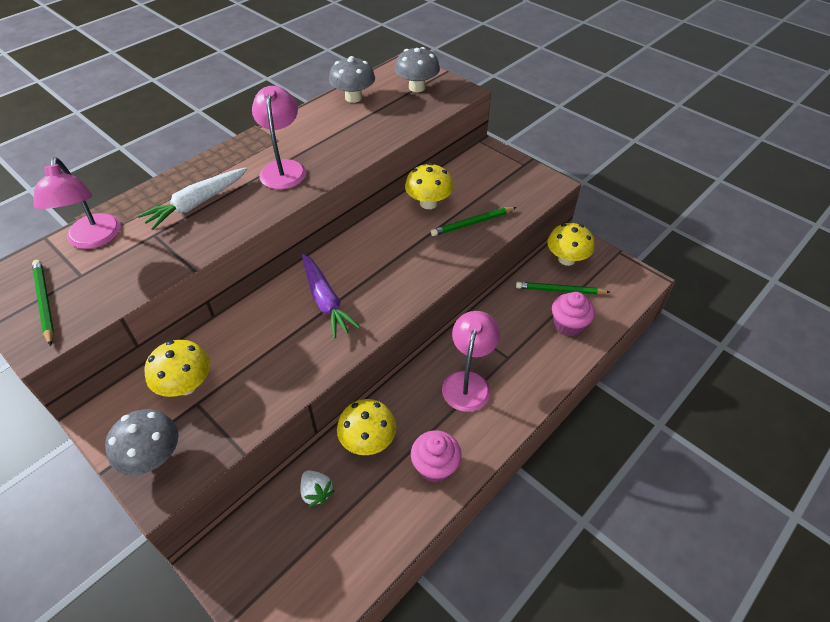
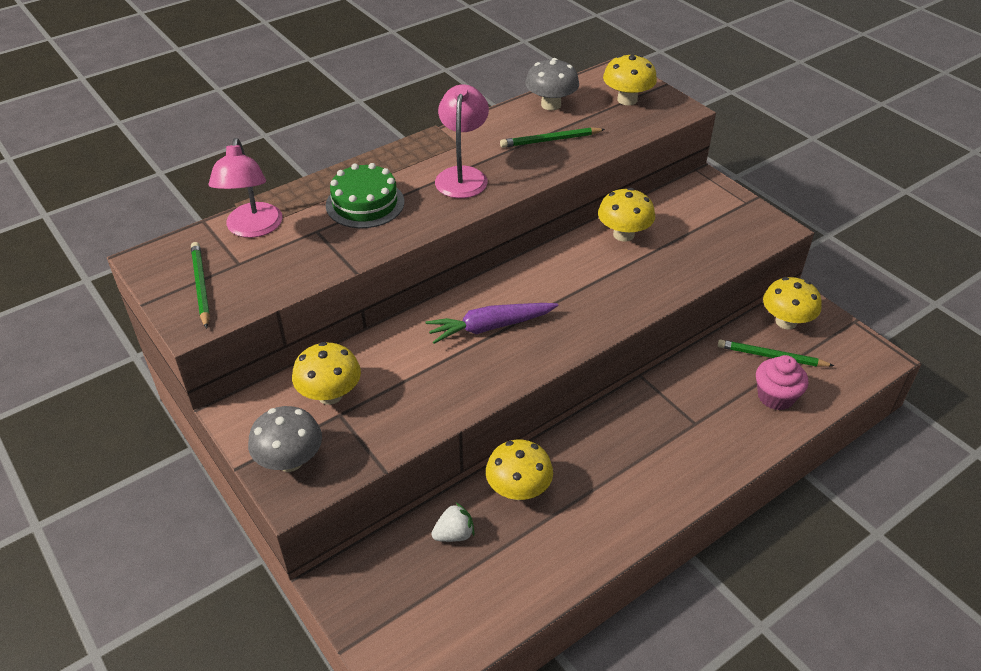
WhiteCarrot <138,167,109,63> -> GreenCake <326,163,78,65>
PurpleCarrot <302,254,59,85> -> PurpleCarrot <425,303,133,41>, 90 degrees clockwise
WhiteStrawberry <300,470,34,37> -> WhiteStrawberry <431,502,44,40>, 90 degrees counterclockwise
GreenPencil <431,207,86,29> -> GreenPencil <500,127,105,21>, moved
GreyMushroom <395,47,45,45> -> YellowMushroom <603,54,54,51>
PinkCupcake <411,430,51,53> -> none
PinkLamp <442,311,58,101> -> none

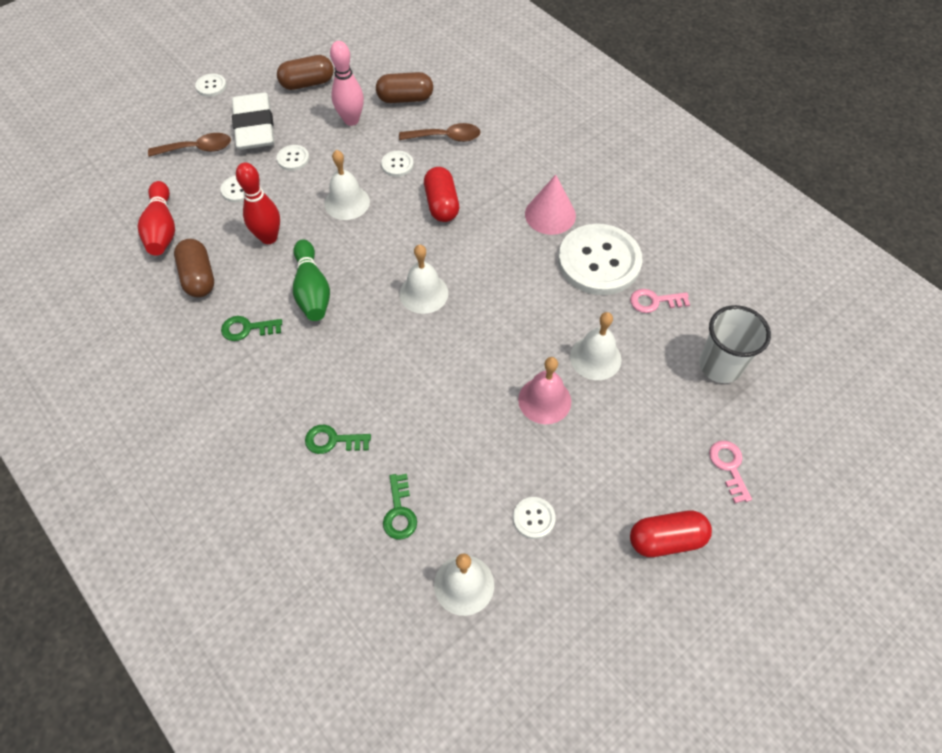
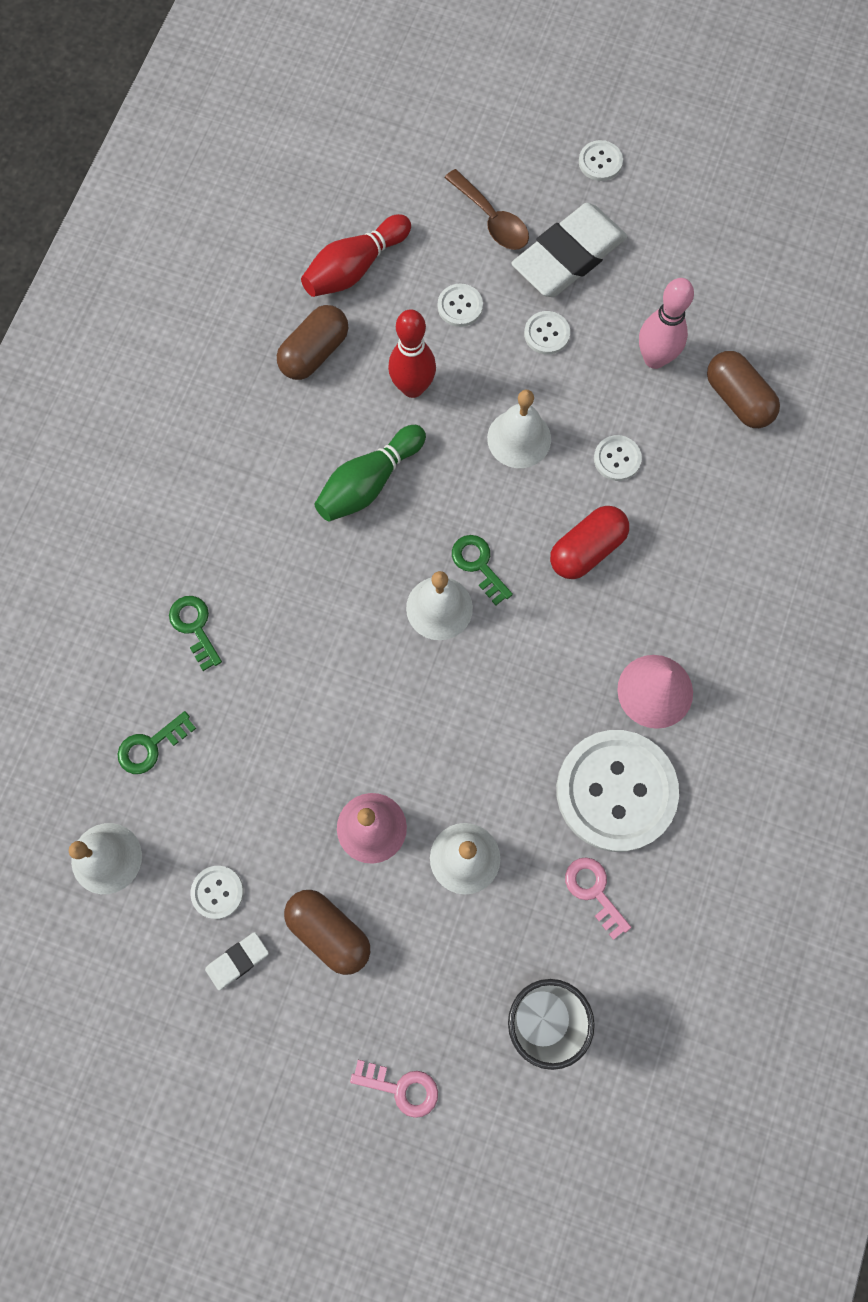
none -> WhiteEraser <205,932,64,58>
BrownCapsule <277,55,57,35> -> BrownCapsule <284,890,86,85>, moved
PinkKey <709,441,43,62> -> PinkKey <350,1060,88,58>, 60 degrees clockwise
GreenKey <221,316,61,25> -> GreenKey <452,535,61,70>, moved
BrownSpoon <399,123,81,19> -> none
RedCapsule <630,510,82,47> -> none

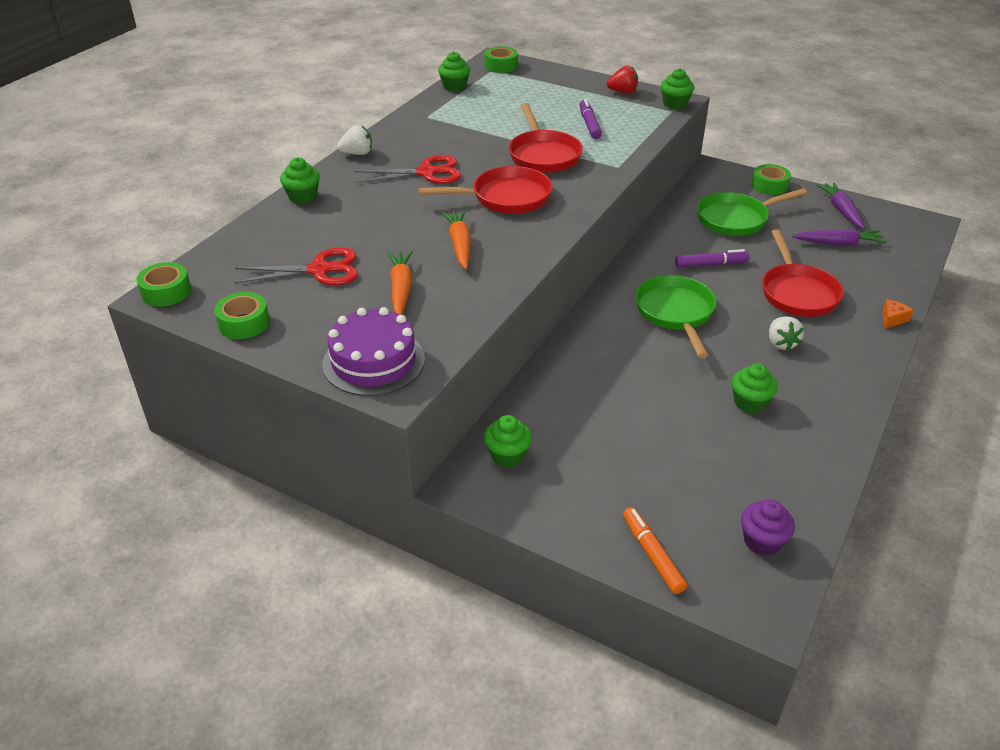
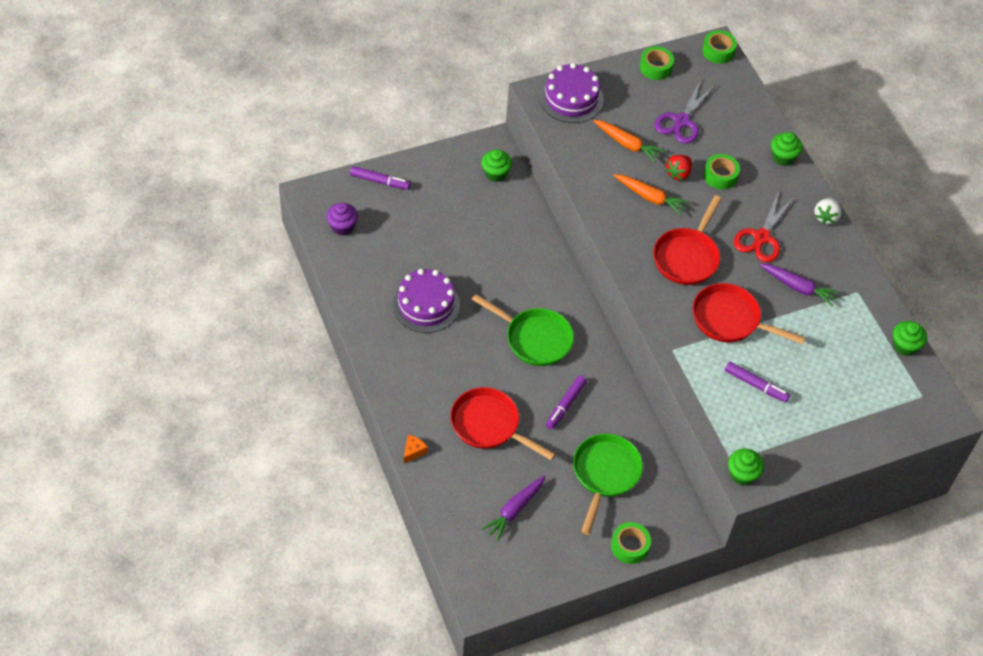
OrangeMarker <623,507,64,87> -> PurpleMarker <350,166,60,24>
GreenCupcake <732,363,46,50> -> PurpleCake <392,269,68,64>
OrangeCheese <882,299,32,30> -> OrangeCheese <404,435,24,28>, 135 degrees counterclockwise
RedScissors <234,247,124,38> -> PurpleScissors <654,82,60,62>
RedStrawberry <607,66,31,27> -> RedStrawberry <665,155,27,26>, moved
GreenTape <484,46,34,27> -> GreenTape <704,154,36,36>, moved
PurpleCarrot <816,183,49,46> -> PurpleCarrot <759,264,81,43>, moved
WhiteStrawberry <769,316,35,35> -> none

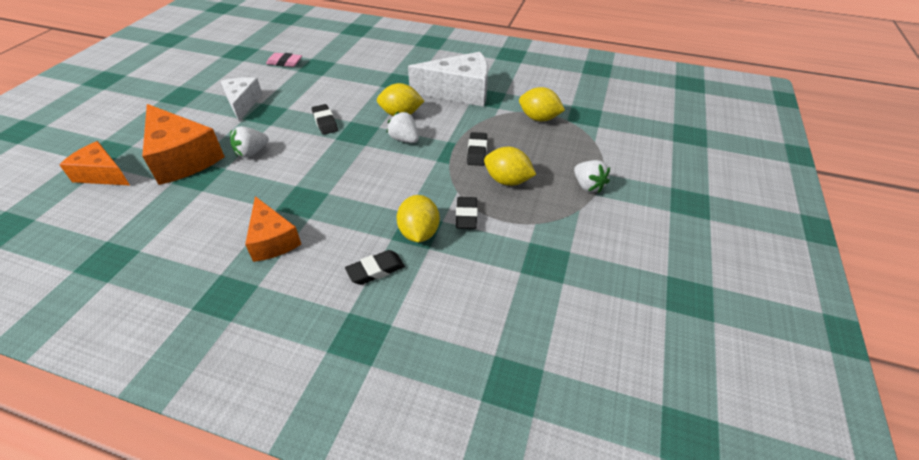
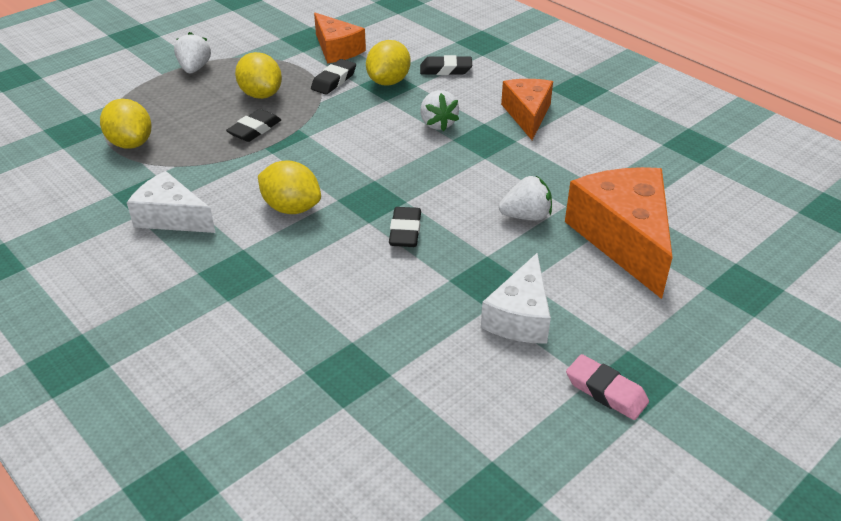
WhiteCheese <408,52,80,55> -> WhiteCheese <127,171,89,62>, x0.62
OrangeCheese <59,141,71,44> -> OrangeCheese <314,13,52,51>, moved
WhiteStrawberry <387,112,32,31> -> WhiteStrawberry <420,90,39,41>, moved
PinkEraser <266,53,36,14> -> PinkEraser <566,354,83,66>, moved

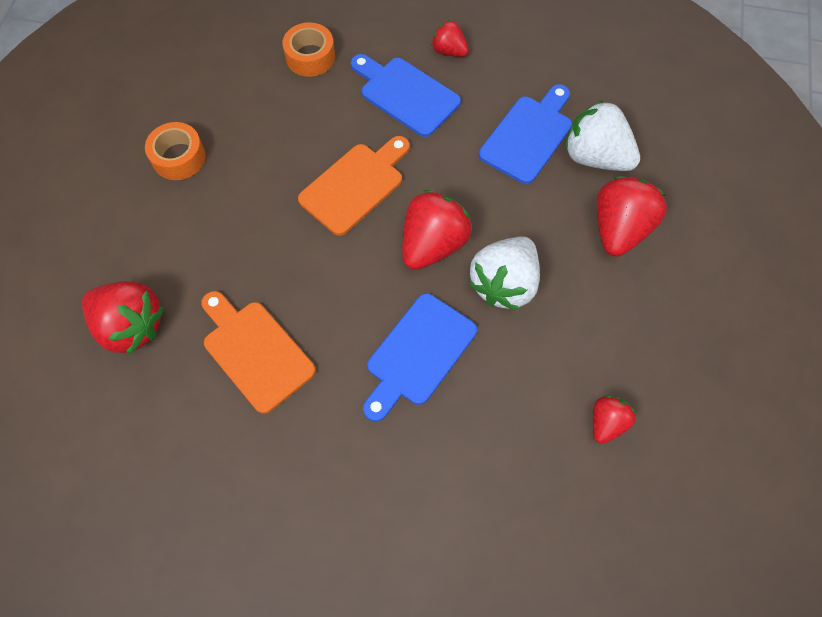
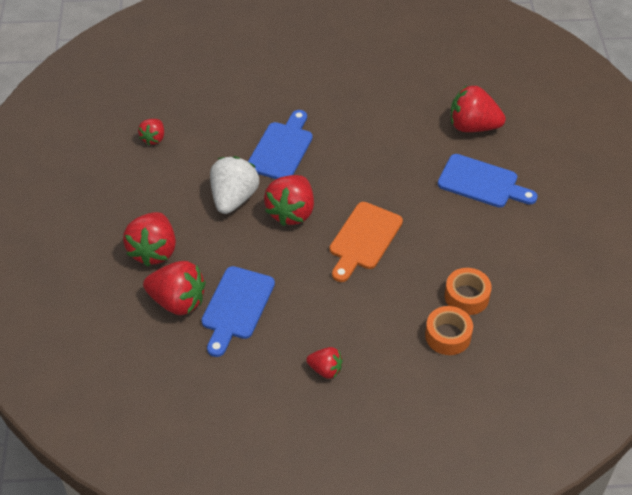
WhiteStrawberry <565,100,75,71> -> RedStrawberry <143,261,62,54>
BlueCuttingBoard <351,54,110,83> -> BlueCuttingBoard <438,154,100,54>, moved
OrangeTape <145,122,61,58> -> OrangeTape <445,268,47,47>, moved
OrangeCuttingBoard <201,291,115,123> -> none

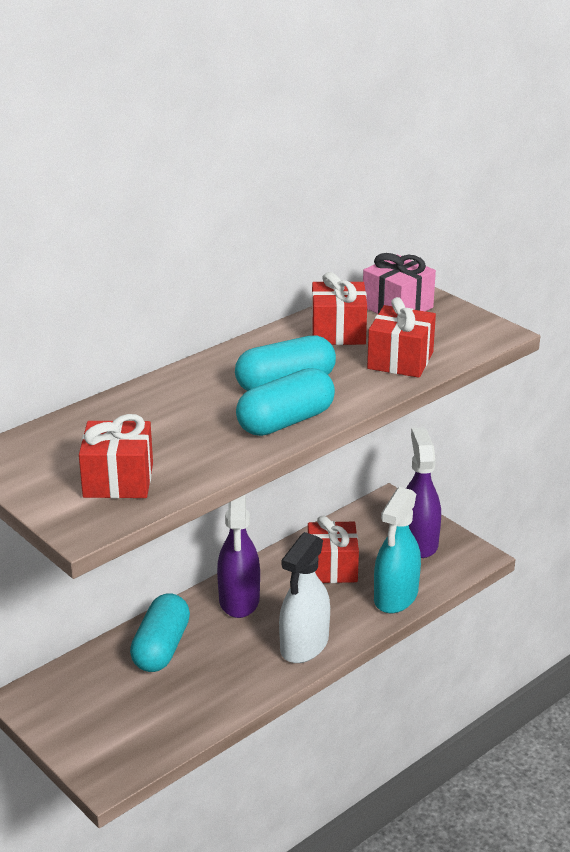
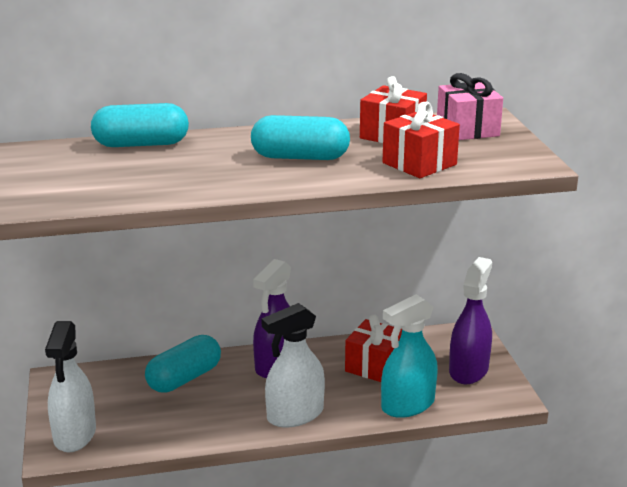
none -> WhiteSprayBottle <45,321,51,131>
TurquoiseCapsule <236,368,99,68> -> TurquoiseCapsule <91,103,98,44>, moved
RedGift <79,414,74,84> -> none

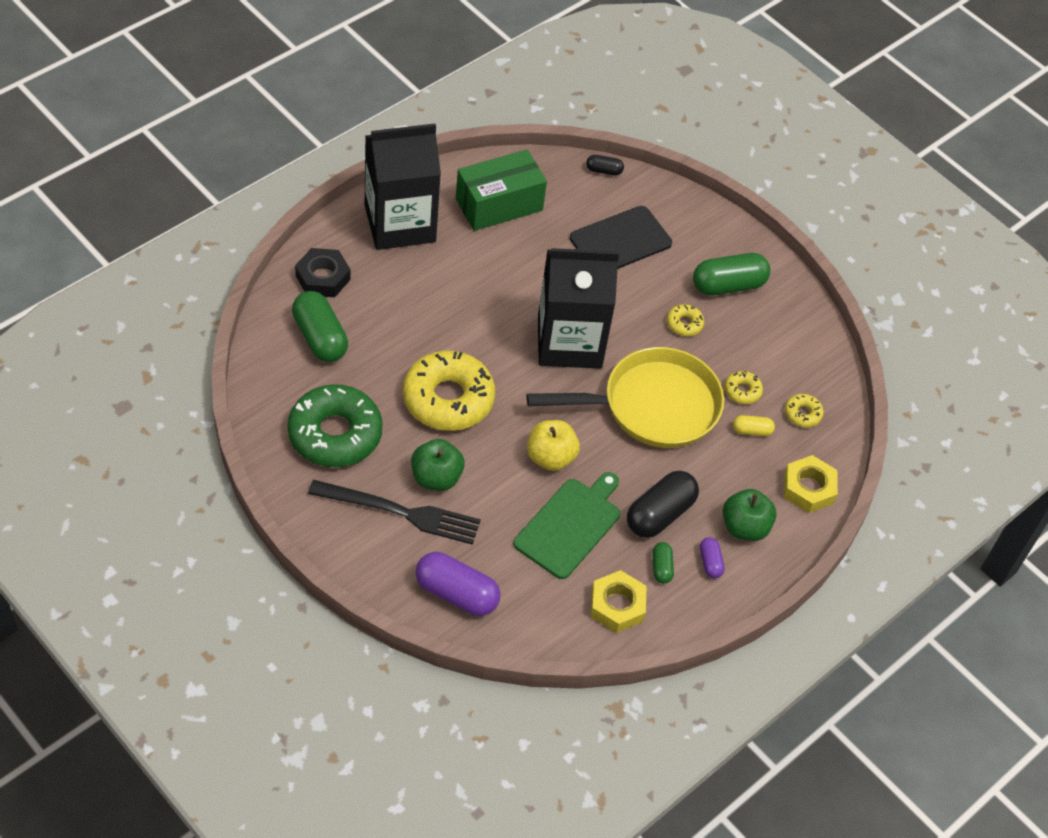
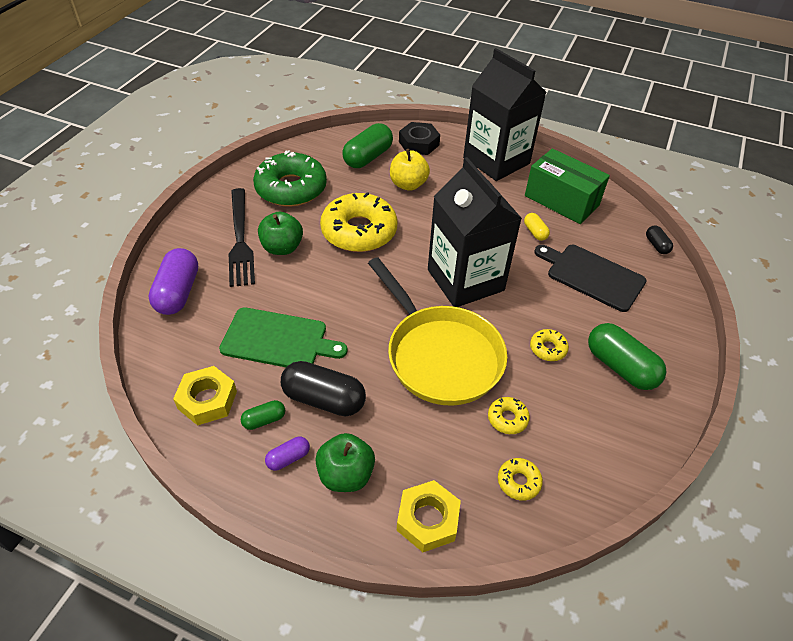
YellowApple <527,420,53,51> -> YellowApple <390,149,40,42>, moved
YellowCapsule <733,415,42,21> -> YellowCapsule <524,213,26,28>, moved

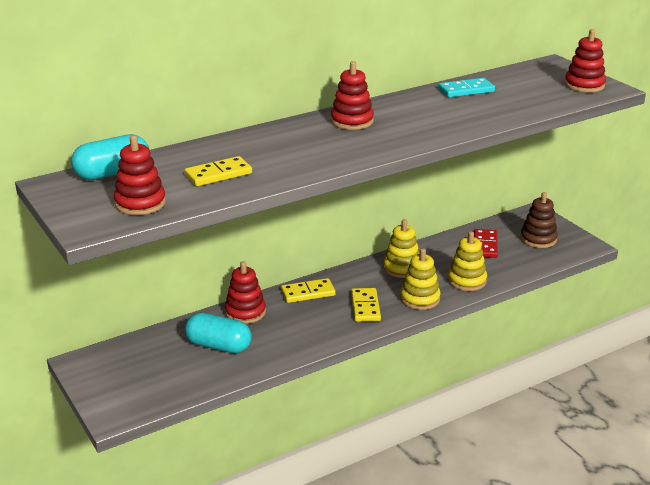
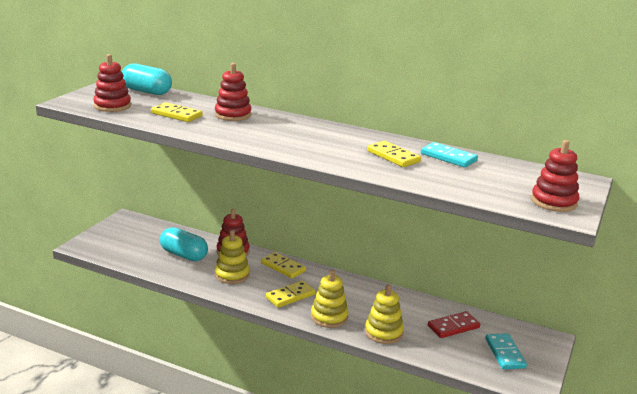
TurquoiseCapsule <185,313,67,40> -> TurquoiseCapsule <160,227,48,34>, 45 degrees counterclockwise
RedStackingToy <331,61,43,69> -> RedStackingToy <215,63,37,58>, moved
YellowStackingToy <383,219,37,59> -> YellowStackingToy <215,230,35,54>, moved
none -> YellowDomino <367,141,54,26>
BrownStackingToy <520,192,38,56> -> TurquoiseDomino <485,333,42,36>

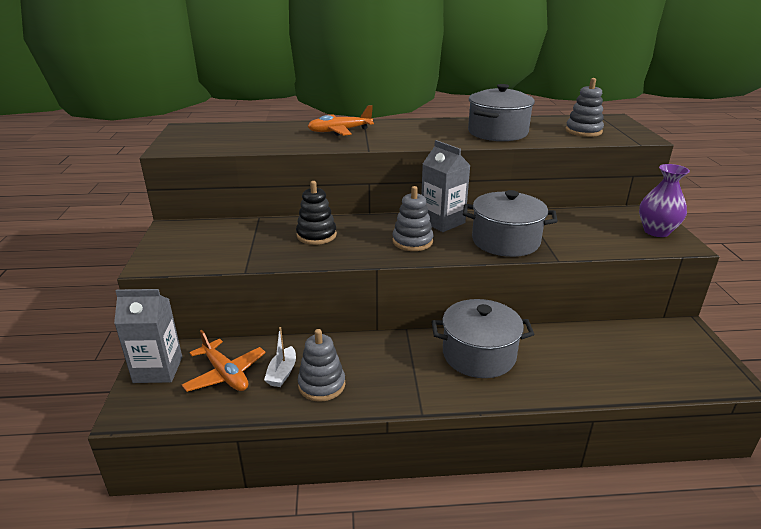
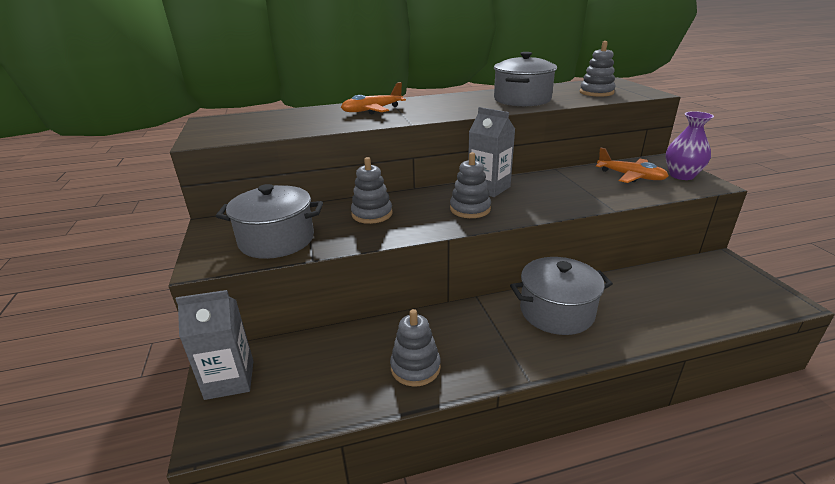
GreyPot <463,190,95,67> -> GreyPot <216,184,107,75>, moved
BlackStackingToy <296,181,41,64> -> GreyStackingToy <351,157,42,67>
OrangePlane <182,330,84,62> -> OrangePlane <596,147,73,36>, moved
WhiteBoat <264,327,32,60> -> none

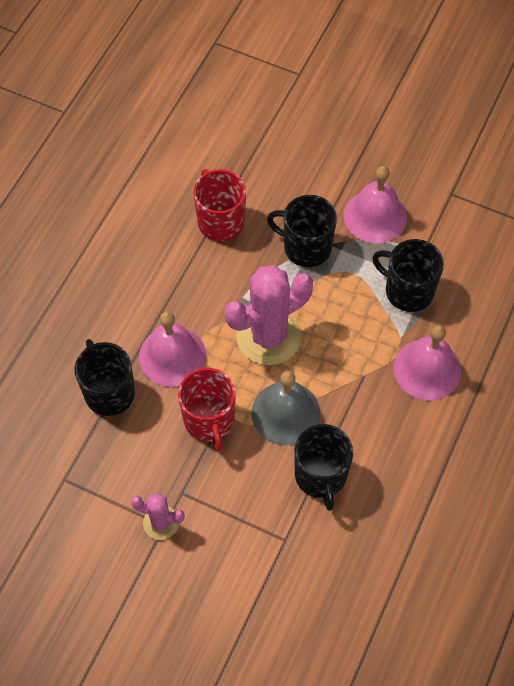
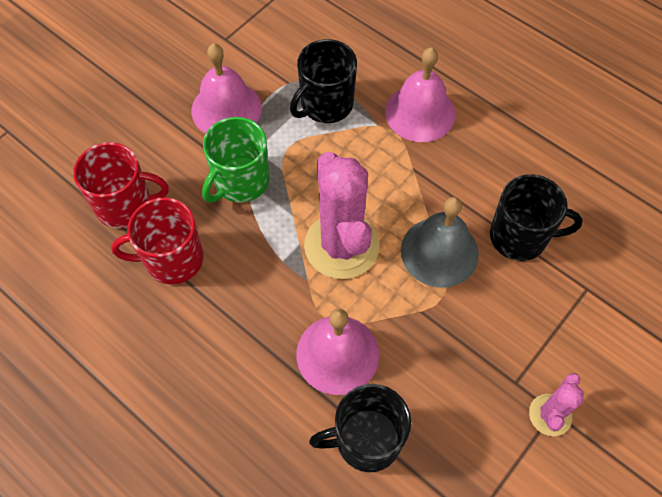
RedMug <178,368,58,83> -> RedMug <73,142,96,87>, moved
BlackMug <267,195,70,72> -> GreenMug <202,117,67,86>

